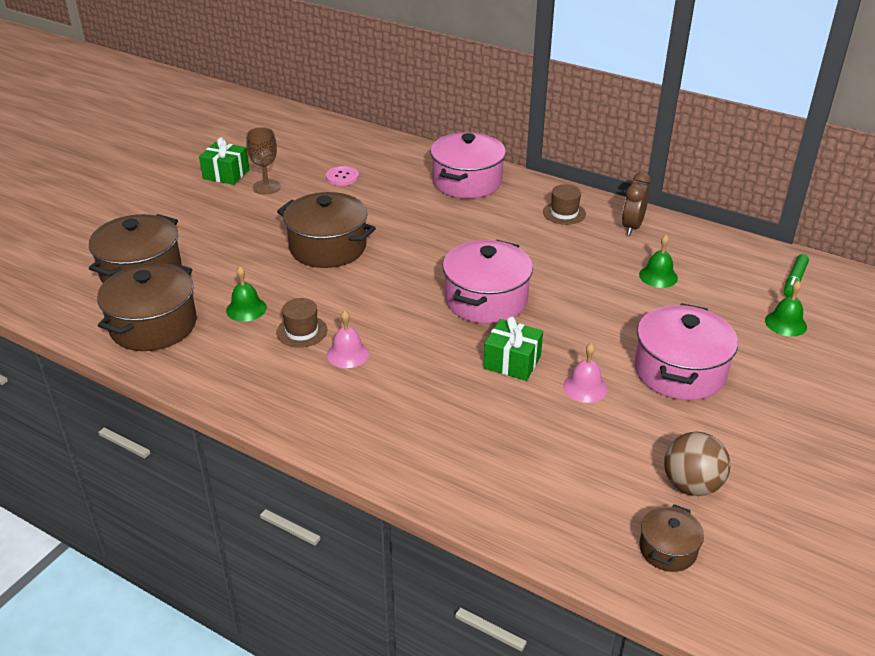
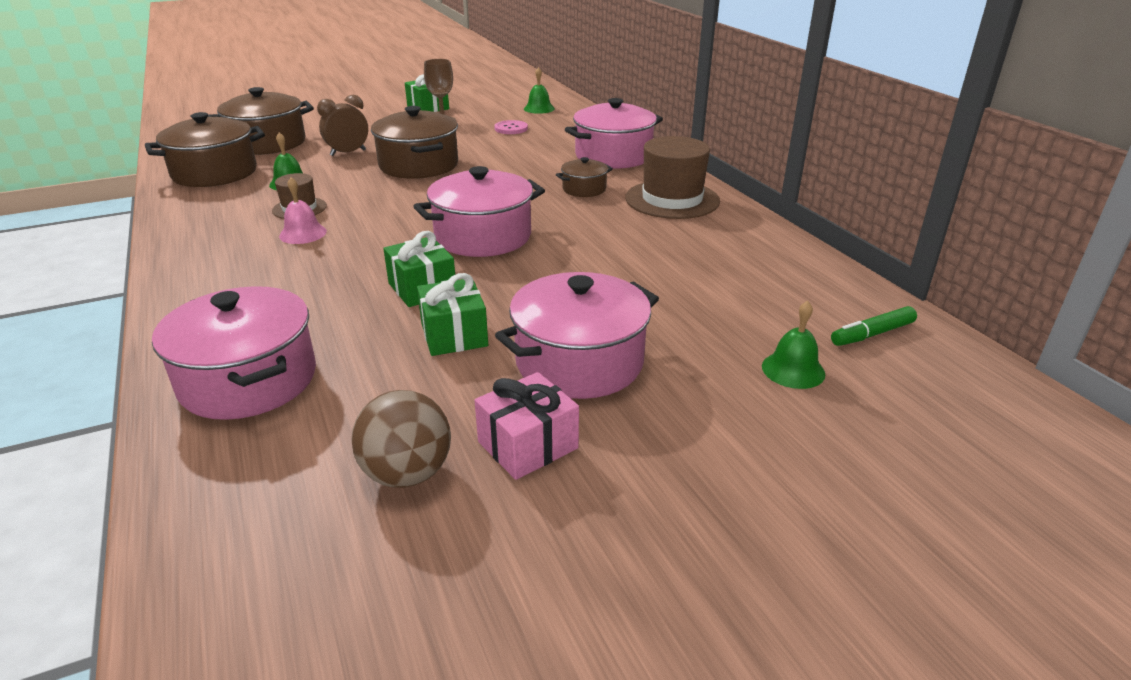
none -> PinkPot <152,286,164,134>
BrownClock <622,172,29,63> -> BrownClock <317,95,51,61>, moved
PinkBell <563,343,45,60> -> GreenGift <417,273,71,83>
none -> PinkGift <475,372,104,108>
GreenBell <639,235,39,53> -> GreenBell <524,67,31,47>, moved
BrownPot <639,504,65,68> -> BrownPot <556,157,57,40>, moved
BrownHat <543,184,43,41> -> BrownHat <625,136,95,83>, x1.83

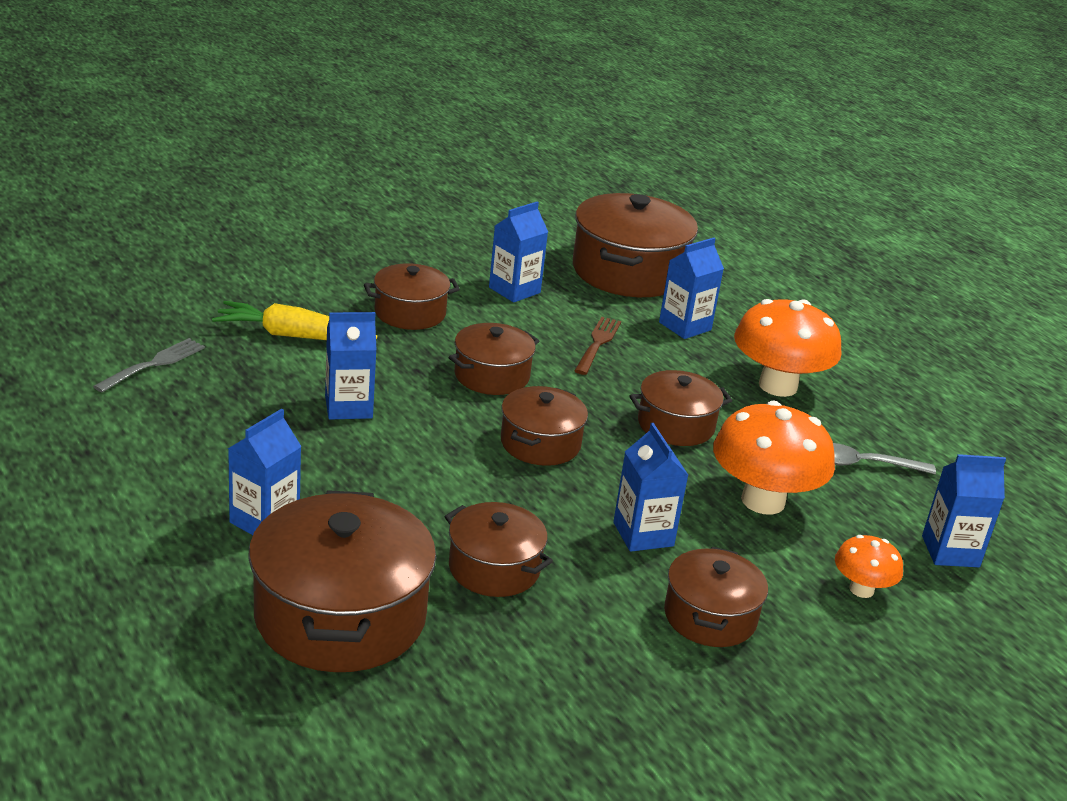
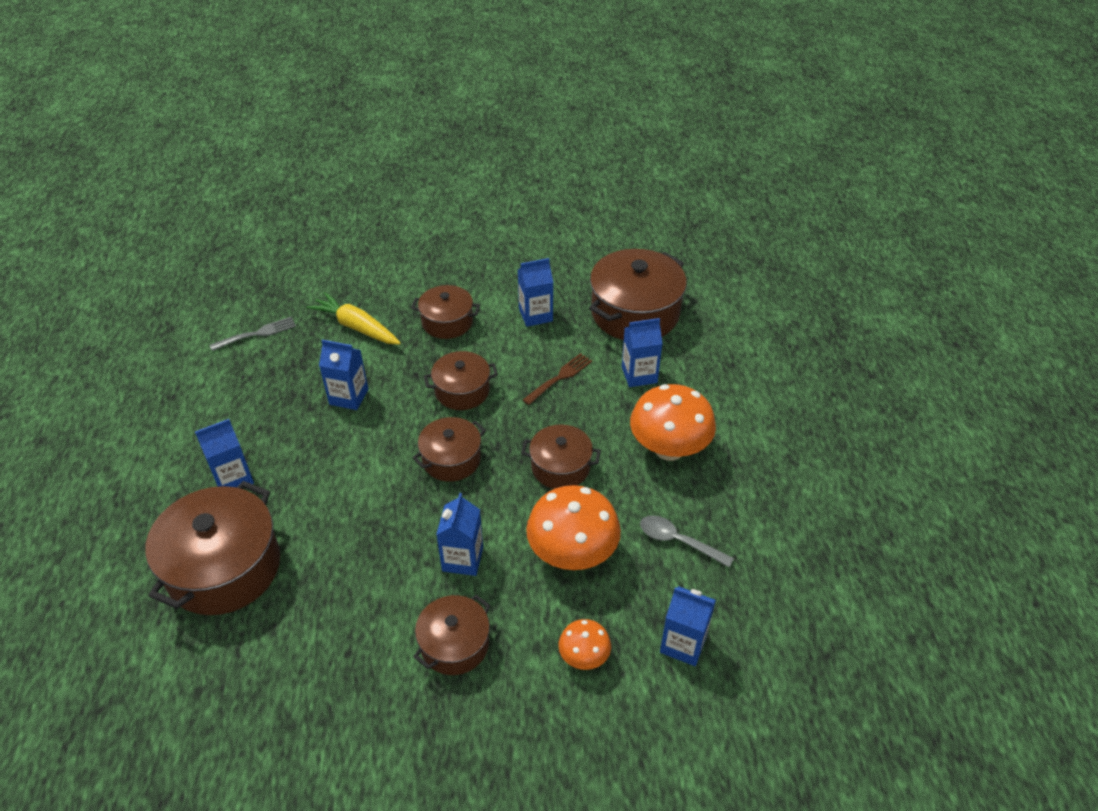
BrownPot <444,502,109,95> -> none

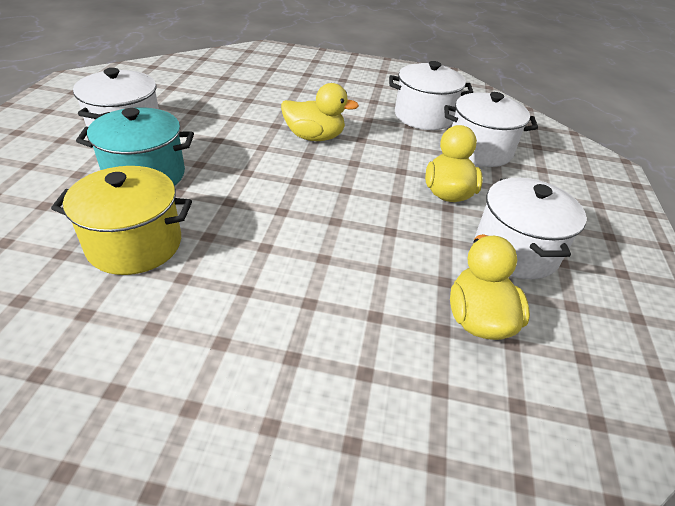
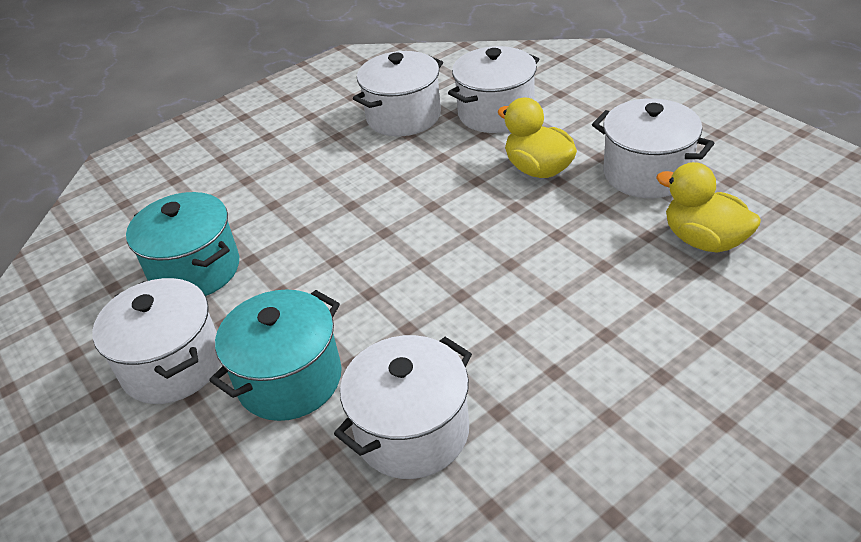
none -> TurquoisePot <126,192,113,104>
YellowPot <51,166,141,109> -> WhitePot <334,335,138,144>
YellowDuck <281,83,78,58> -> none

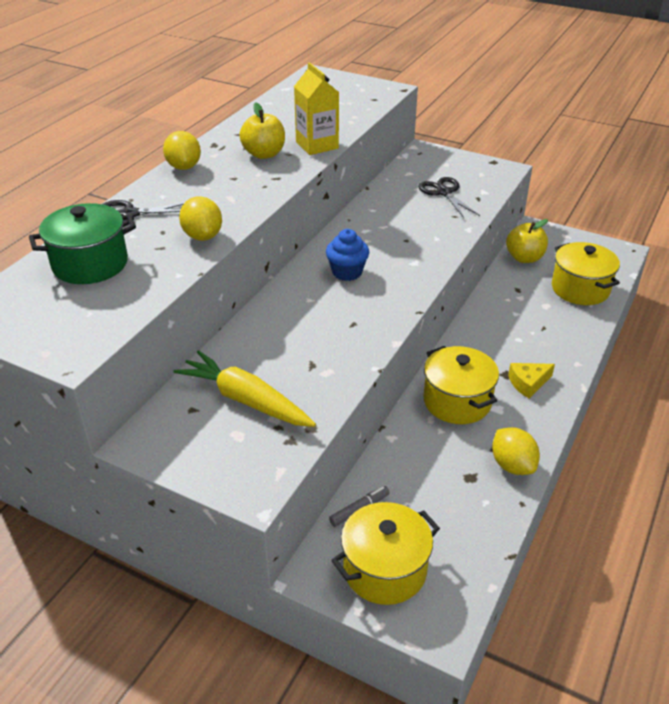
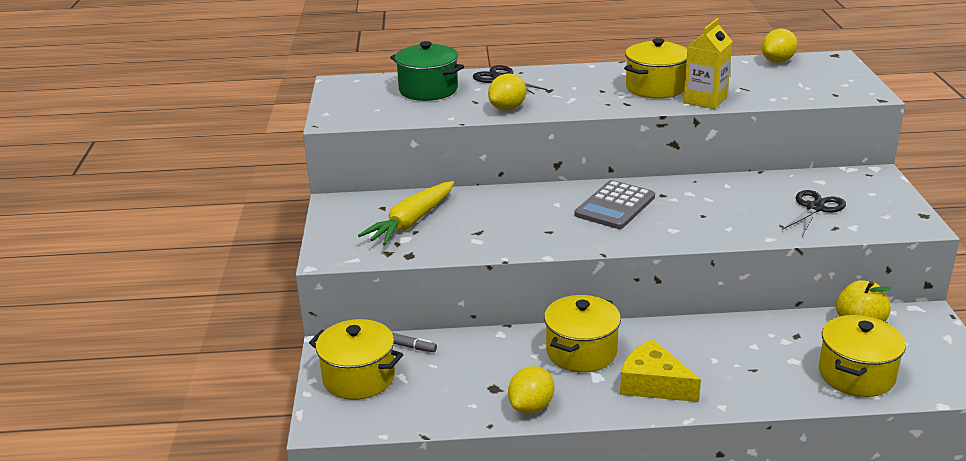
YellowCarrot <174,350,142,77> -> YellowCarrot <358,181,96,64>, 150 degrees counterclockwise
BlueCupcake <326,229,43,52> -> GreyCalculator <575,180,80,49>
YellowCheese <508,363,47,35> -> YellowCheese <620,339,81,63>, x1.55
YellowApple <239,102,46,57> -> YellowPot <624,38,63,61>
YellowLemon <163,131,38,39> -> YellowLemon <762,29,36,34>, moved

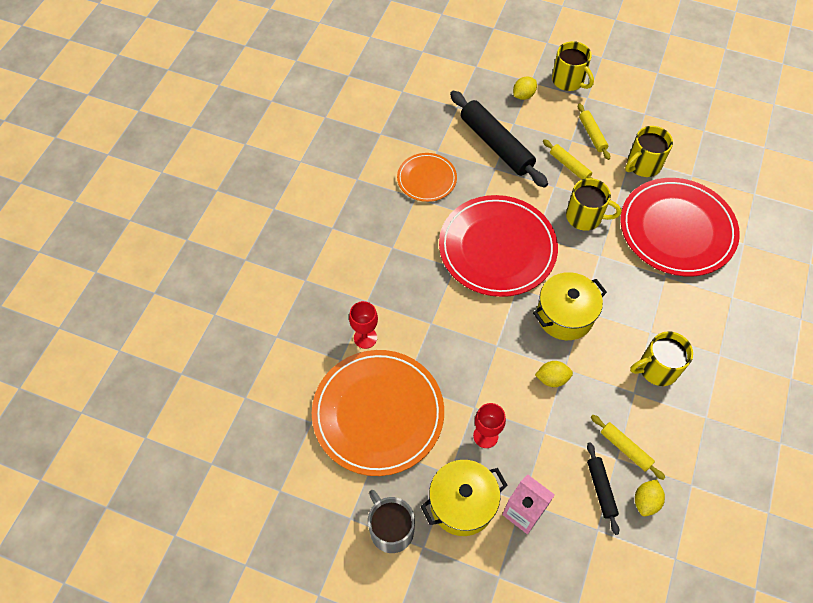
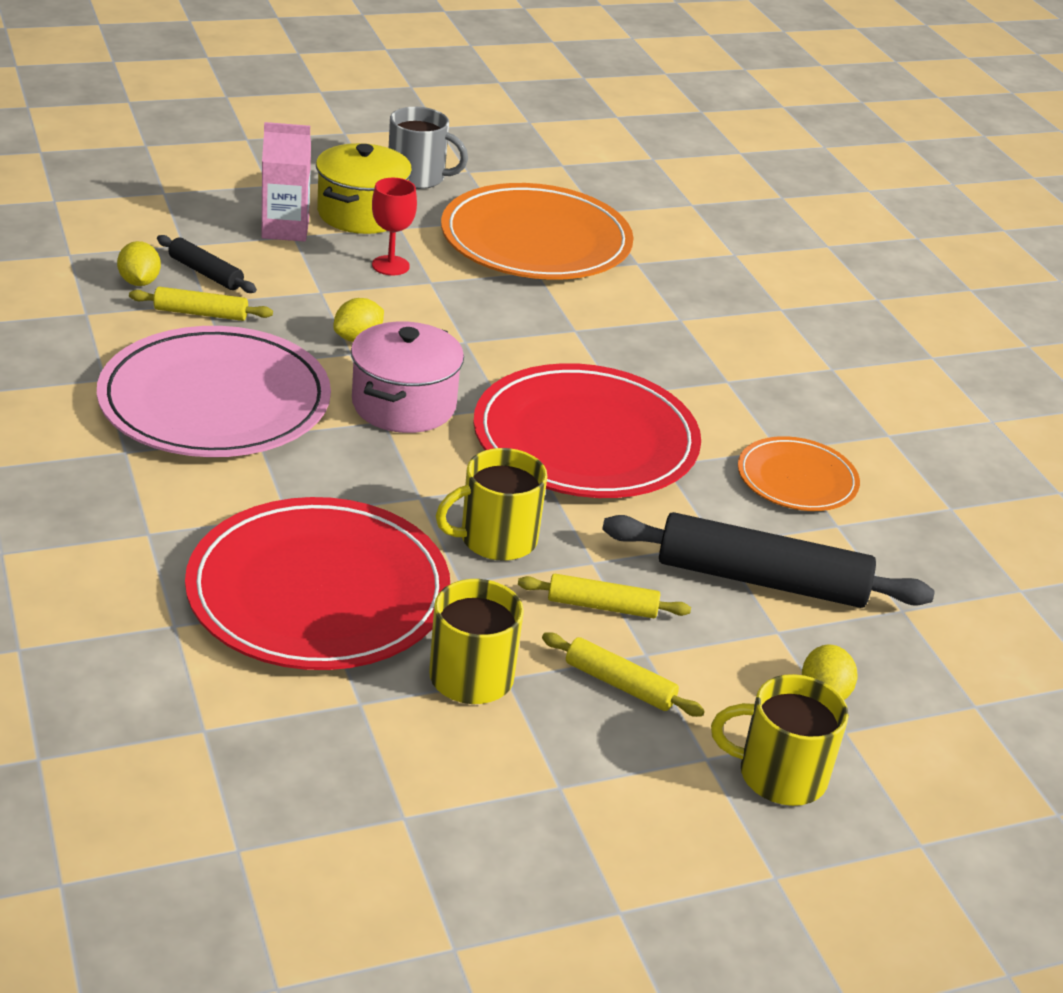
YellowMug <630,331,63,55> -> PinkPlate <97,326,234,131>
YellowPot <533,272,74,68> -> PinkPot <351,321,113,112>
RedGoblet <349,301,29,48> -> none

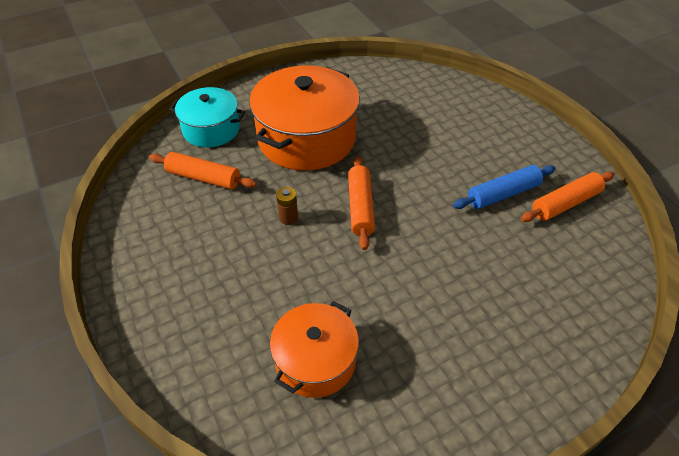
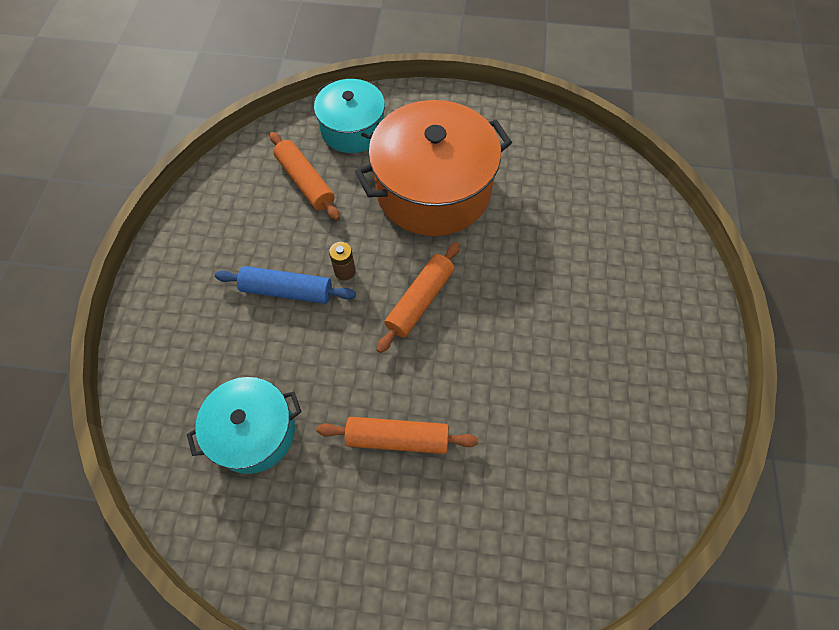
OrangePot <270,301,89,97> -> TurquoisePot <187,377,114,97>
BlueRollingPin <453,165,102,44> -> BlueRollingPin <215,266,141,38>, moved
OrangeRollingPin <521,172,93,50> -> OrangeRollingPin <316,417,162,37>, moved

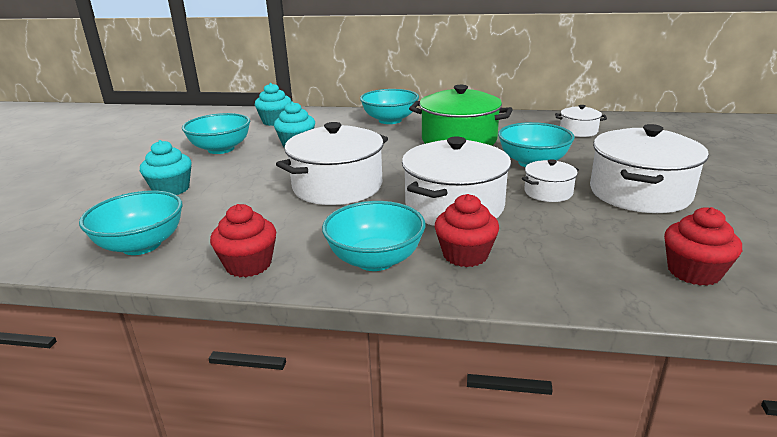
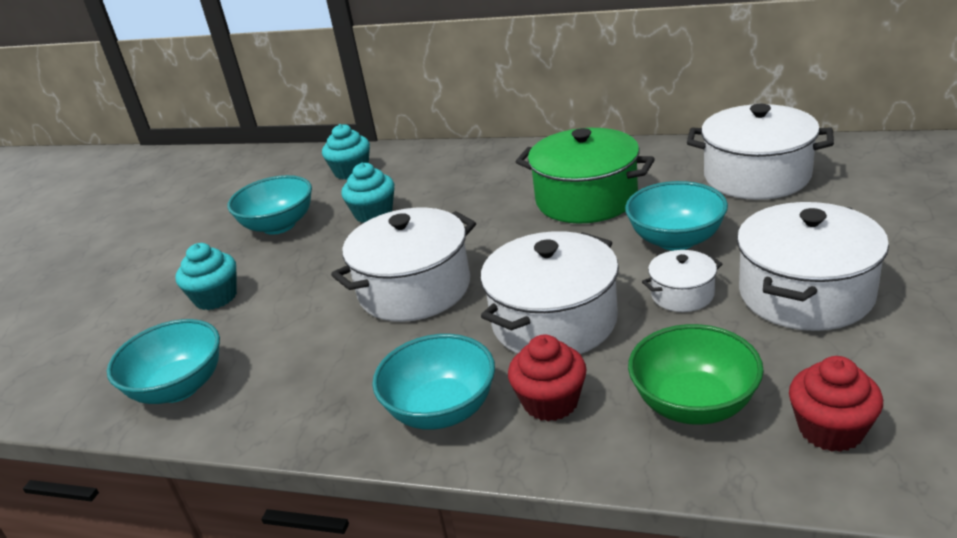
none -> GreenBowl <628,324,136,101>
WhitePot <555,105,52,32> -> WhitePot <687,104,147,96>, x2.00
RedCupcake <210,204,66,73> -> none
TurquoiseBowl <360,89,59,35> -> none

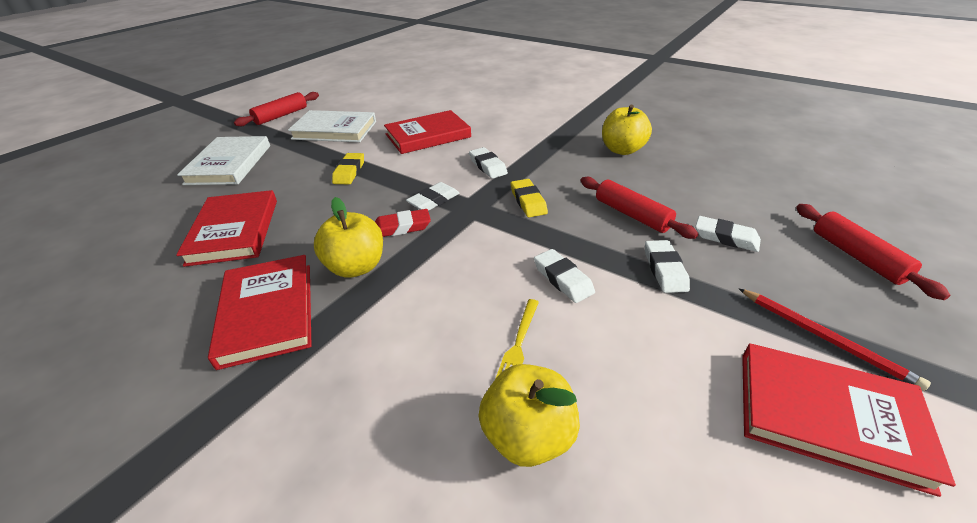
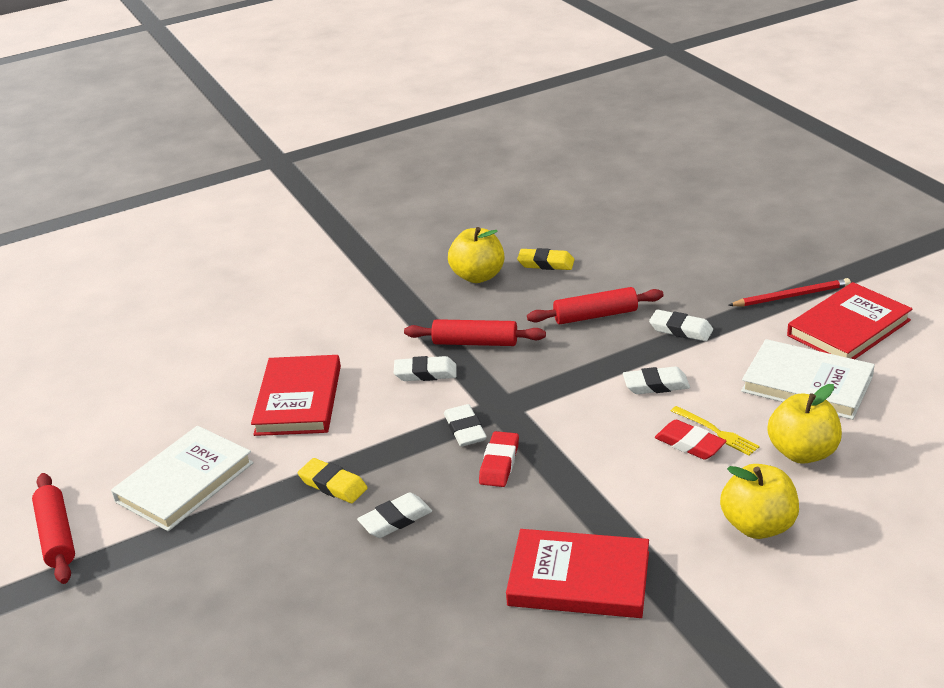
WhiteEraser <695,216,66,36> -> WhiteEraser <357,493,75,45>, moved
RedRollingPin <796,204,155,96> -> RedRollingPin <404,319,142,27>, moved
YellowEraser <511,179,37,38> -> YellowEraser <517,248,58,22>, moved
none -> RedEraser <655,420,71,40>
YellowApple <314,197,69,81> -> YellowApple <720,464,79,75>, moved
WhiteBook <177,136,93,49> -> WhiteBook <741,339,134,81>, moved
RedBook <176,190,101,77> -> none

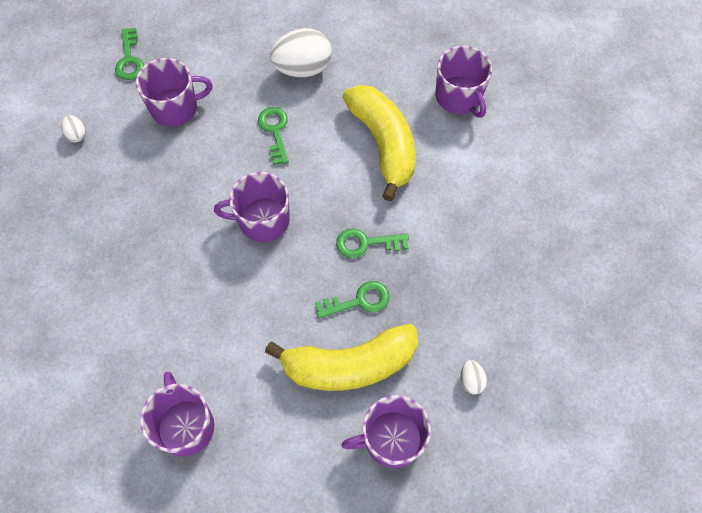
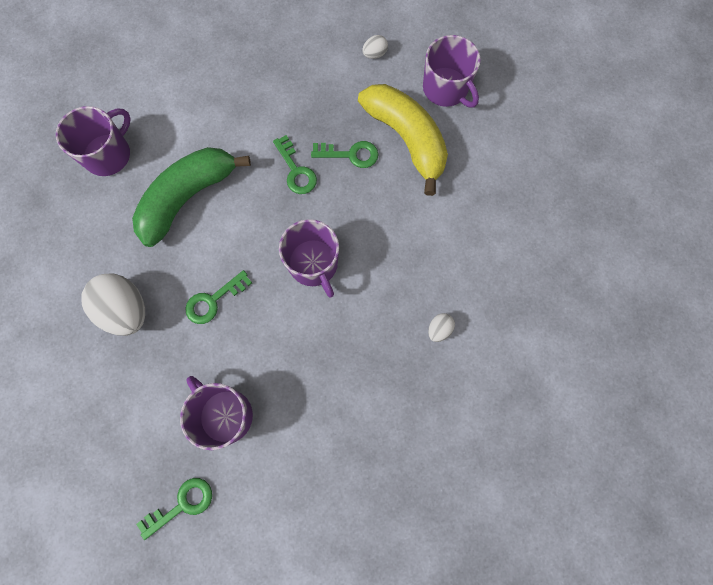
YellowBanana <343,85,72,116> -> GreenBanana <132,147,119,100>
GreenKey <315,281,75,38> -> GreenKey <311,141,67,27>, 135 degrees clockwise
WhiteEgg <61,115,25,27> -> WhiteEgg <428,313,27,29>, moved
PurpleMug <140,372,74,85> -> none

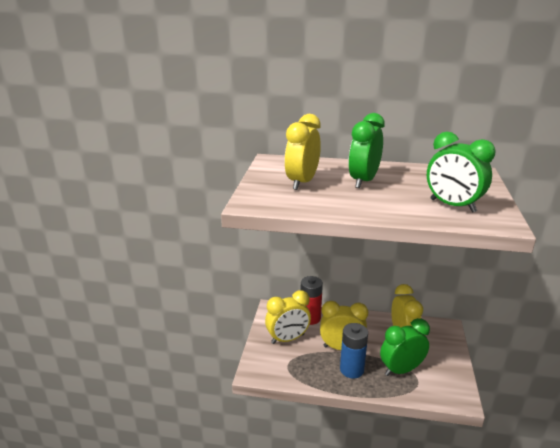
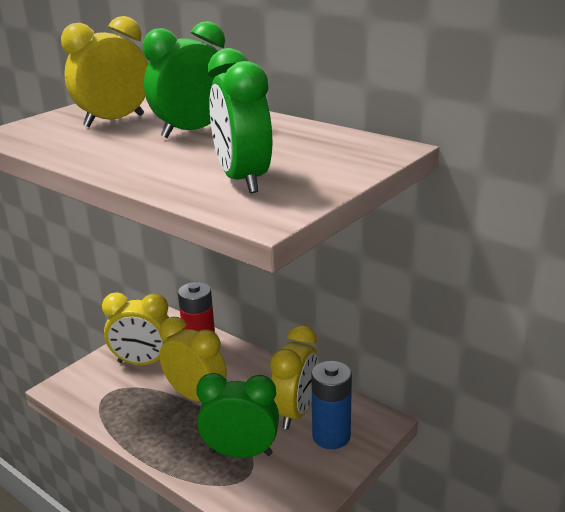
BlueBattery <340,323,28,55> -> BlueBattery <311,361,41,88>, moved

